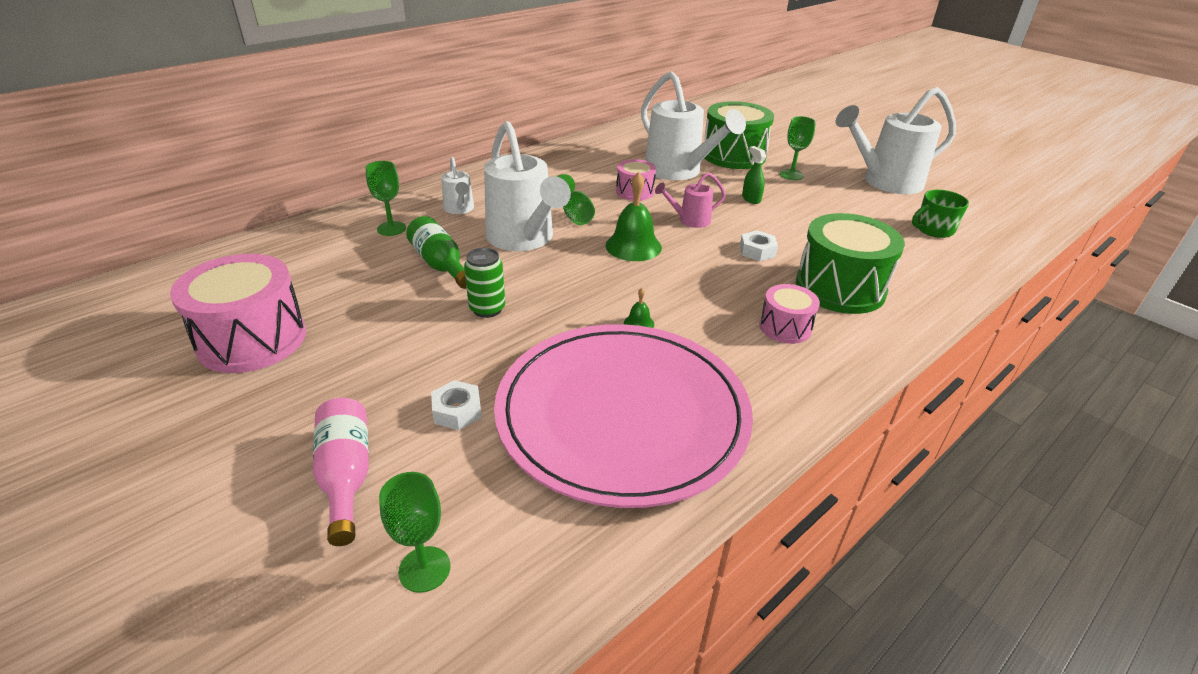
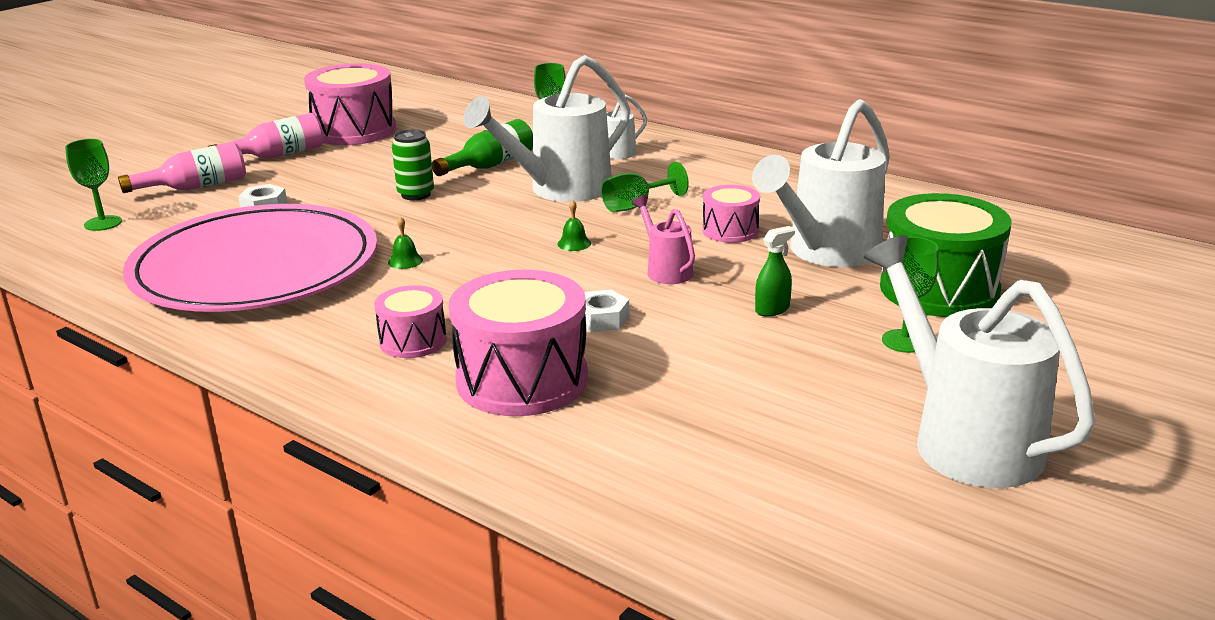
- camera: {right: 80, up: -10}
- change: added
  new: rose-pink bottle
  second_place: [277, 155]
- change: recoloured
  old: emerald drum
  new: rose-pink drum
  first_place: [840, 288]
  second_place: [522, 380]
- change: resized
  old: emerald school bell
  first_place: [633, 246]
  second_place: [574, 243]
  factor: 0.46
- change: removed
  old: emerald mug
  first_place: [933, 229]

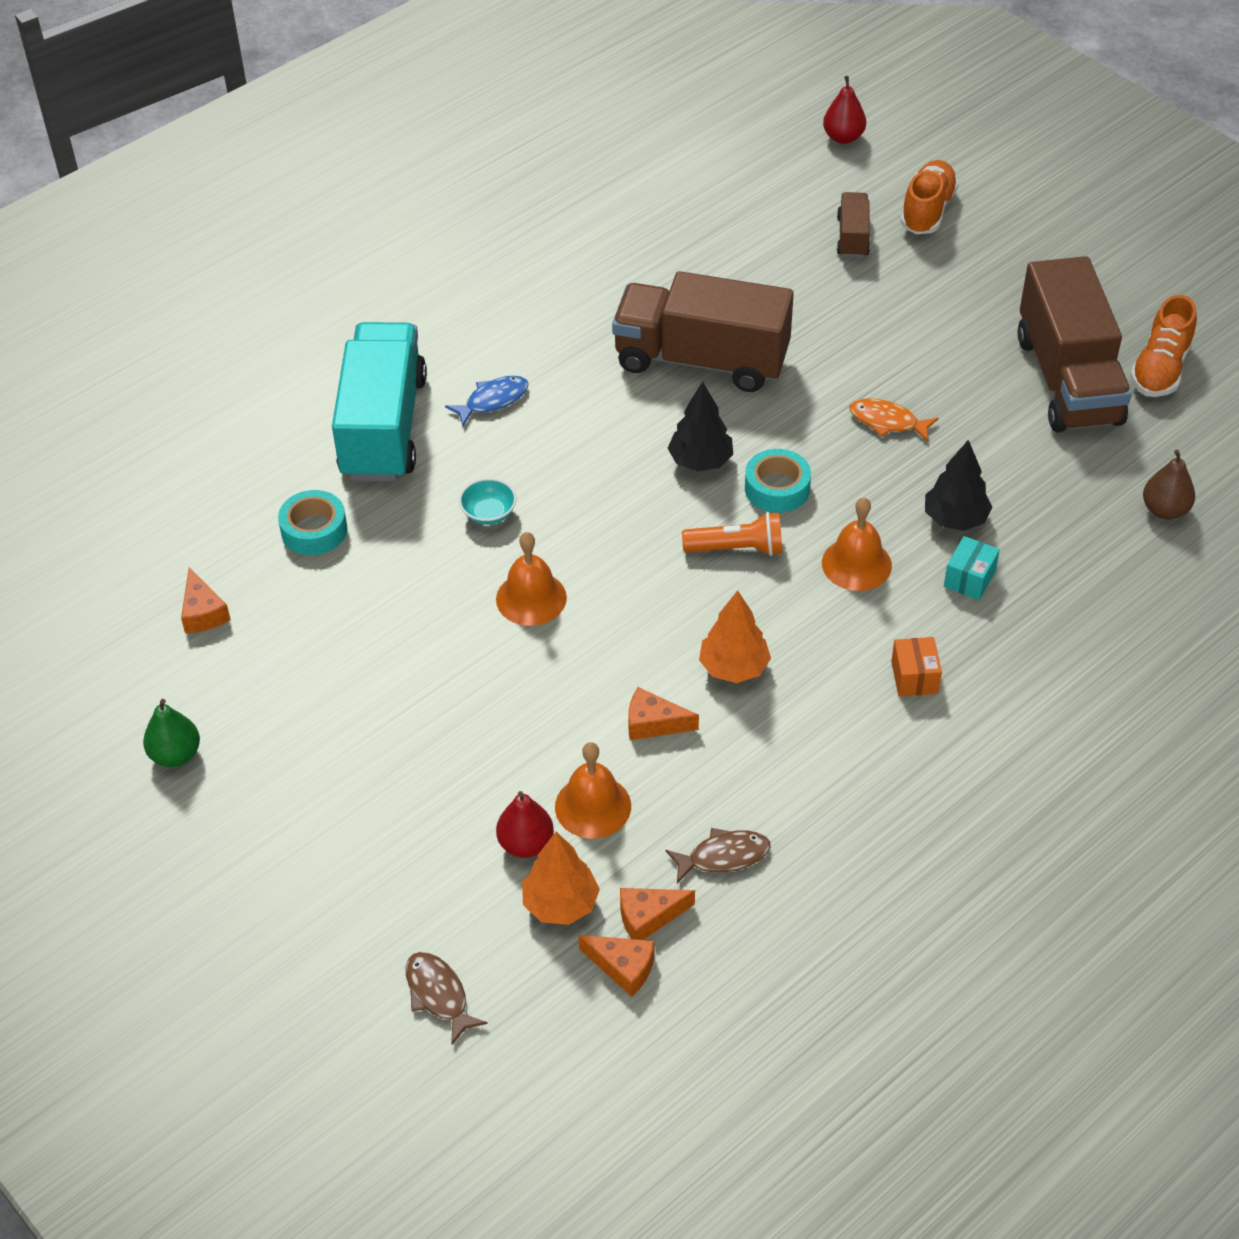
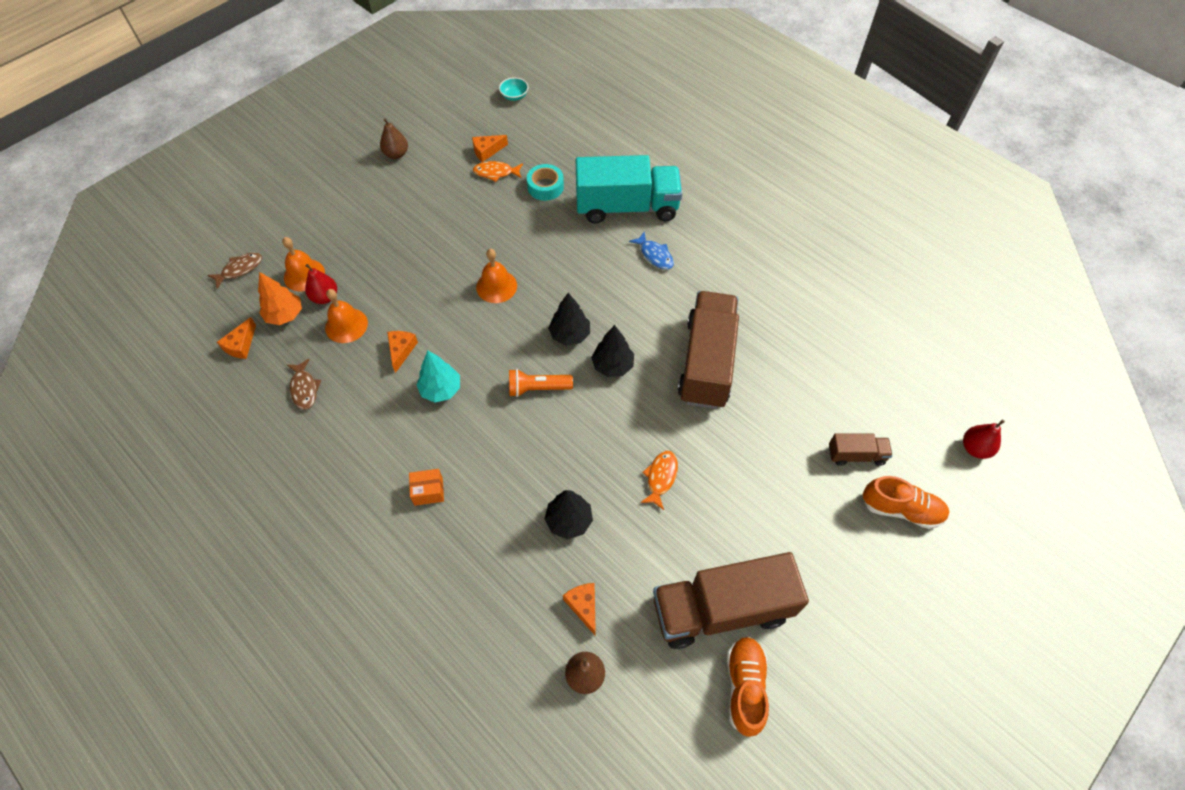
- camera: {right: 85, up: 10}
- change: moved
  old: bright orange school bell
  first_place: [856, 564]
  second_place: [304, 275]
- change: recoloured
  old: emerald pear
  new: russet pear
  first_place: [175, 755]
  second_place: [396, 154]
- change: recoloured
  old: bright orange tree
  new: teal tree
  first_place: [734, 668]
  second_place: [441, 389]
- change: added
  new: bright orange fish figure
  second_place: [496, 173]
- change: moved
  old: teal bowl
  first_place: [489, 513]
  second_place: [514, 96]
- change: turned
  old: bright orange pocket torch
  first_place: [737, 548]
  second_place: [537, 388]
  degrees: 90
- change: added
  new: jet-black tree
  second_place: [570, 334]
- change: moved
  old: bright orange cheese
  first_place: [648, 917]
  second_place: [584, 606]
- change: turned
  old: bright orange shoe
  first_place: [1160, 369]
  second_place: [744, 687]
  degrees: 75
- change: removed
  old: teal tape
  first_place: [777, 488]
- change: removed
  old: teal parcel
  first_place: [969, 579]

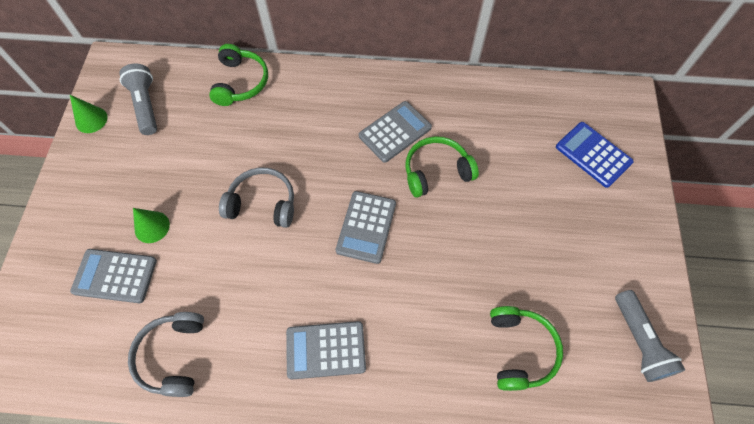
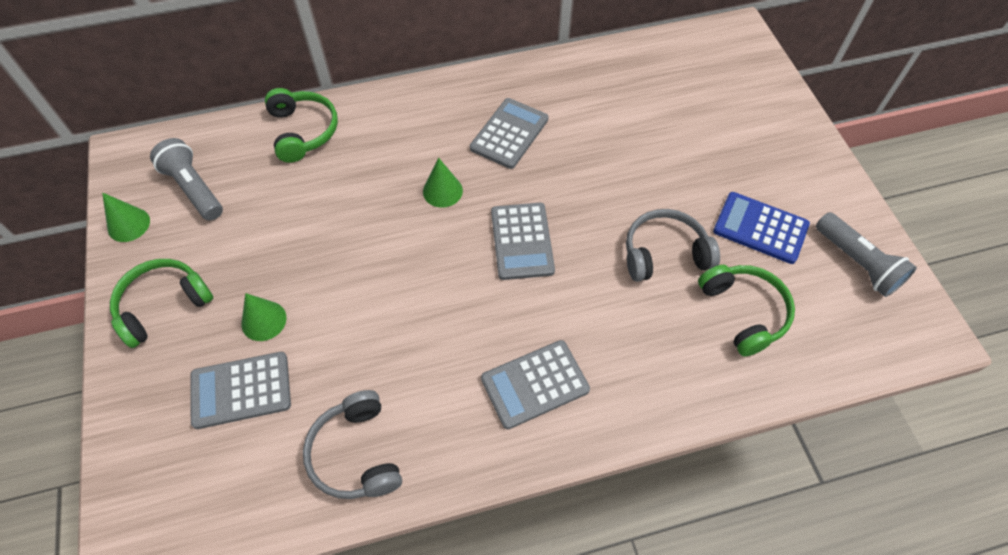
- camera: {right: -20, up: -5}
- change: moved
  old: emerald headset
  first_place: [436, 172]
  second_place: [163, 305]
- change: added
  new: emerald solid cone
  second_place: [442, 191]
- change: moved
  old: grey headset
  first_place: [262, 203]
  second_place: [664, 254]
- change: moved
  old: royal blue calculator
  first_place: [593, 155]
  second_place: [760, 228]

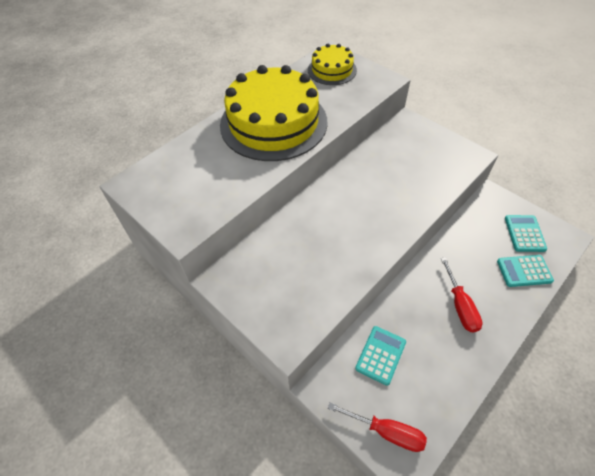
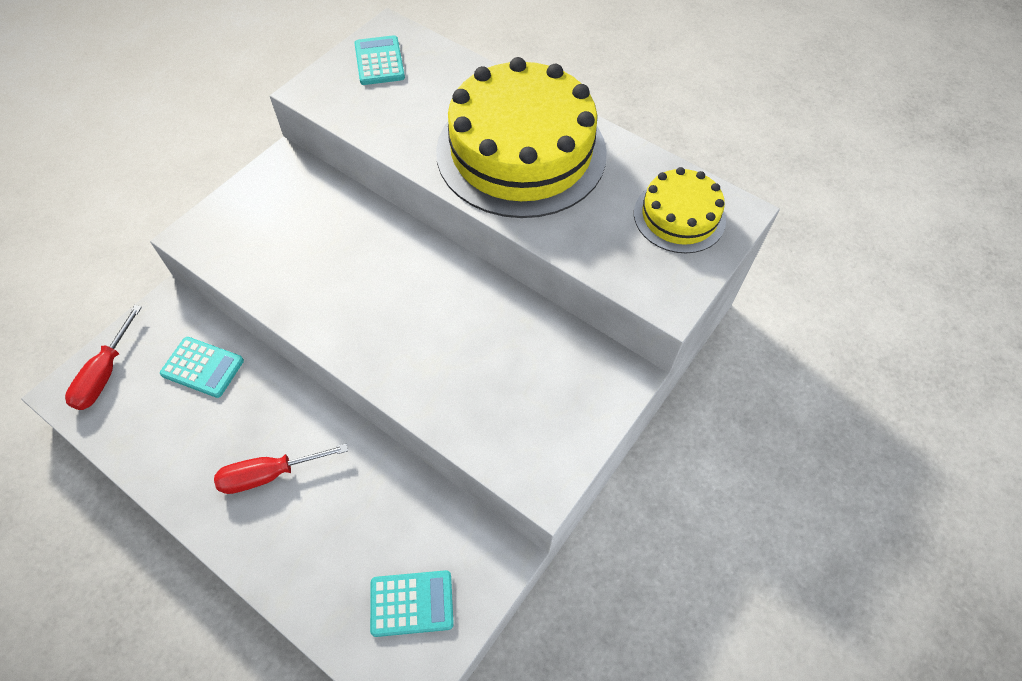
- camera: {right: 80, up: 5}
- change: moved
  old: teal calculator
  first_place: [524, 271]
  second_place: [379, 61]

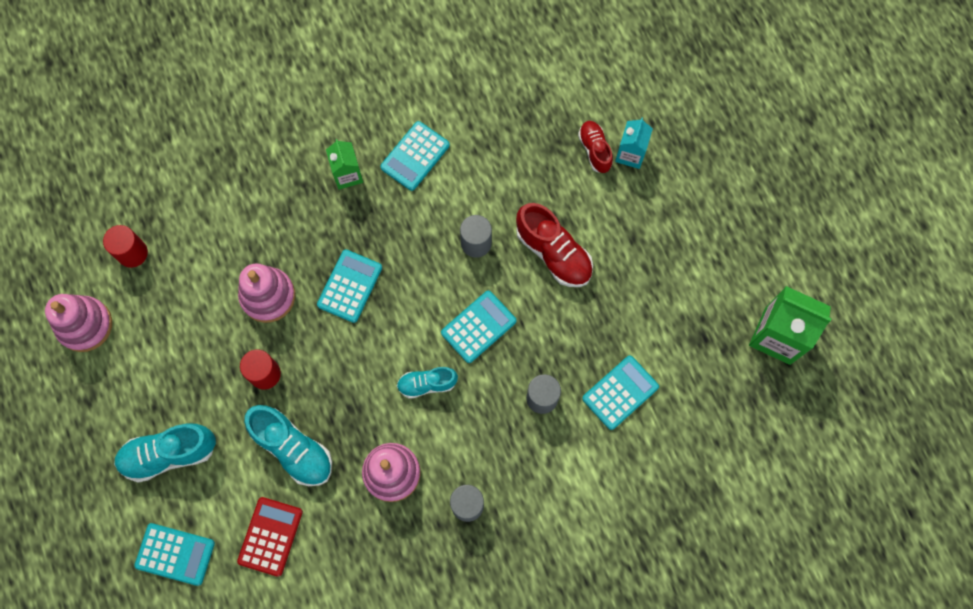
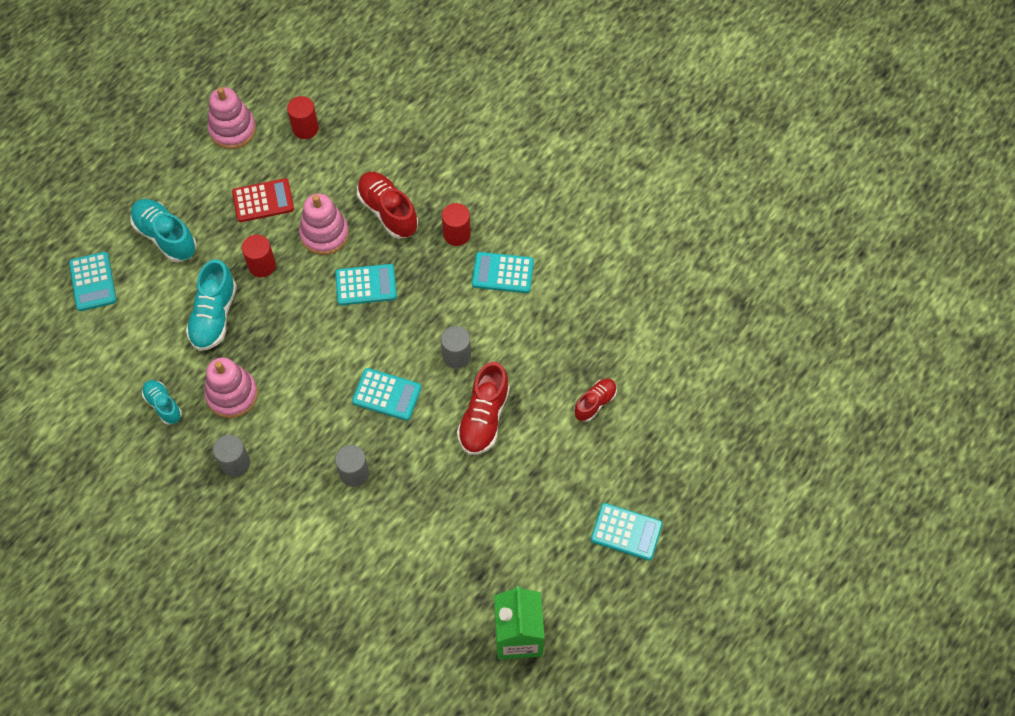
- camera: {right: 60, up: -10}
- change: moved
  old: teal shoe
  first_place: [427, 384]
  second_place: [163, 405]
- change: moved
  old: crimson calculator
  first_place: [270, 536]
  second_place: [263, 201]
- change: added
  new: crimson shoe
  second_place: [388, 211]
- change: replaced
  old: emerald juice carton
  new: crimson solid cylinder
  first_place: [347, 174]
  second_place: [457, 234]
- change: moved
  old: teal calculator
  first_place: [620, 392]
  second_place: [626, 532]
- change: removed
  old: teal juice carton
  first_place: [630, 154]

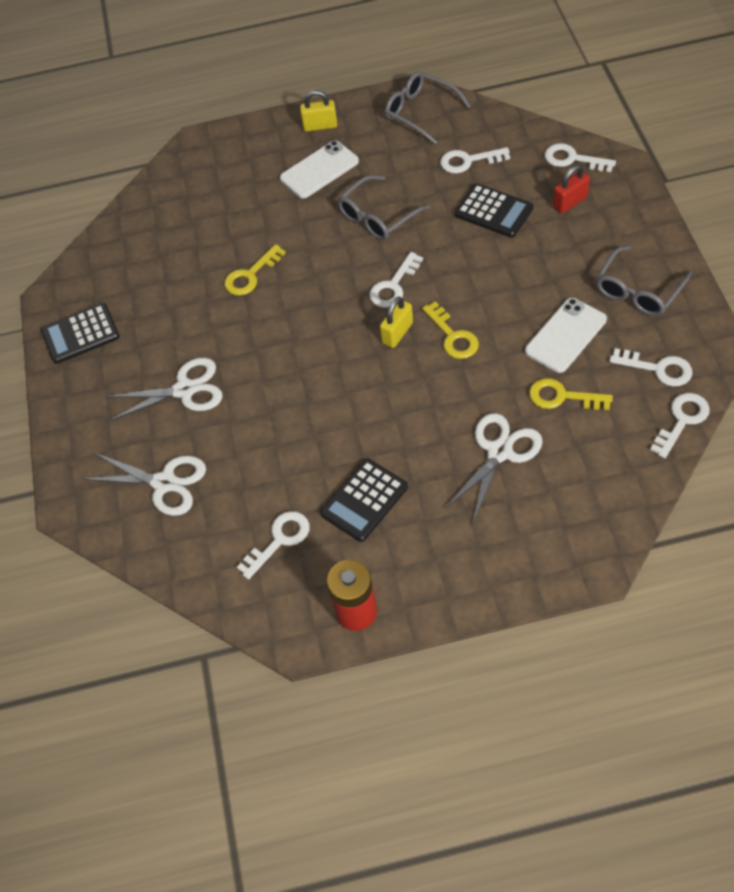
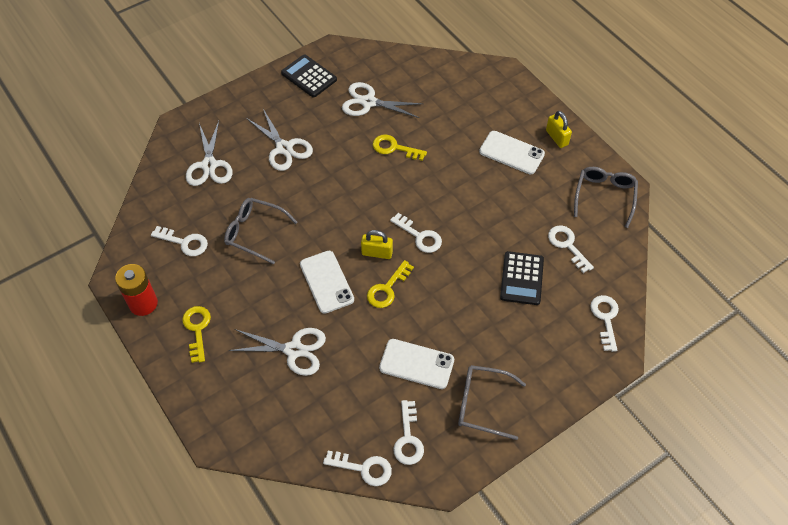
- camera: {right: 60, up: 0}
- change: moved
  old: bright yellow door key
  first_place: [562, 397]
  second_place: [197, 329]
- change: moved
  old: grey glasses
  first_place: [378, 216]
  second_place: [255, 233]
- change: added
  new: pure white mobile phone
  second_place: [326, 282]
- change: added
  new: pure white shears
  second_place: [368, 102]
- change: turned
  old: pure white door key
  first_place: [393, 286]
  second_place: [419, 236]
  degrees: -150
- change: removed
  old: jet-black calculator
  first_place: [364, 500]
- change: removed
  old: crimson small lock
  first_place: [570, 202]

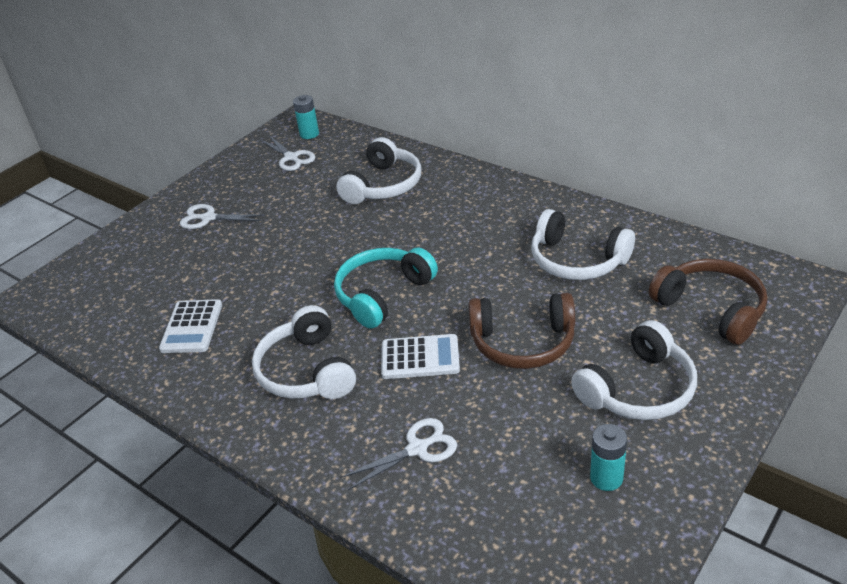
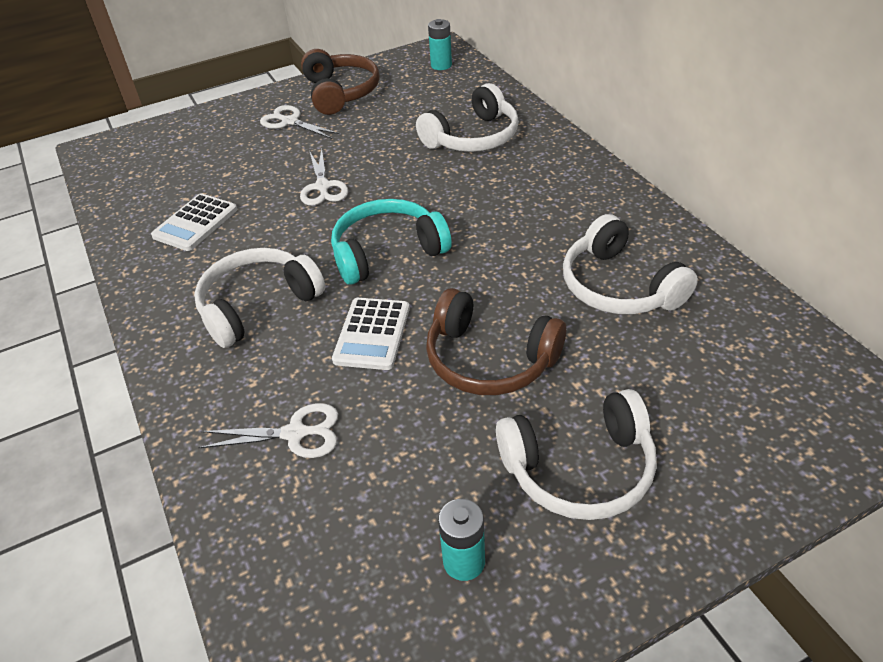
- camera: {right: 25, up: 5}
- change: turned
  old: pure white headset
  first_place: [307, 371]
  second_place: [258, 305]
  degrees: 45
- change: moved
  old: pure white shears
  first_place: [291, 157]
  second_place: [323, 187]
- change: moved
  old: russet headset
  first_place: [711, 309]
  second_place: [340, 93]
- change: turned
  old: pure white calculator
  first_place: [420, 357]
  second_place: [372, 334]
  degrees: 75

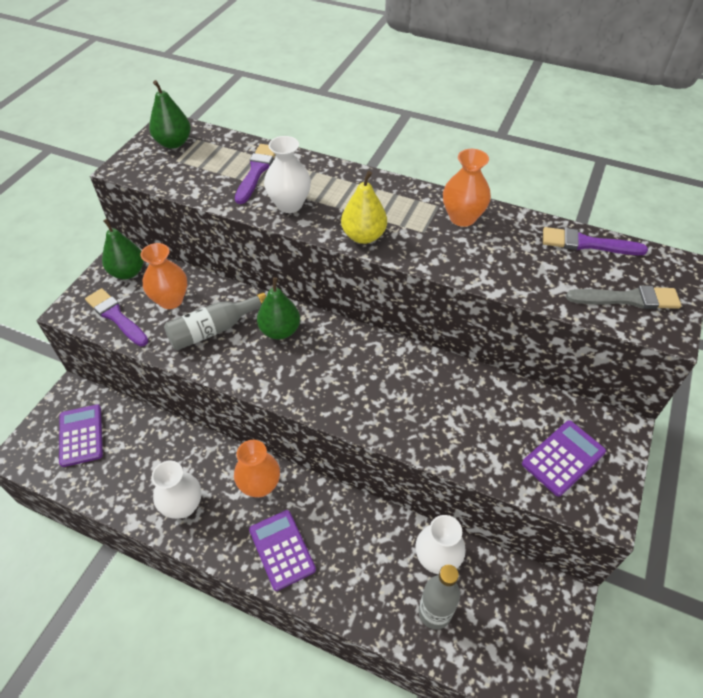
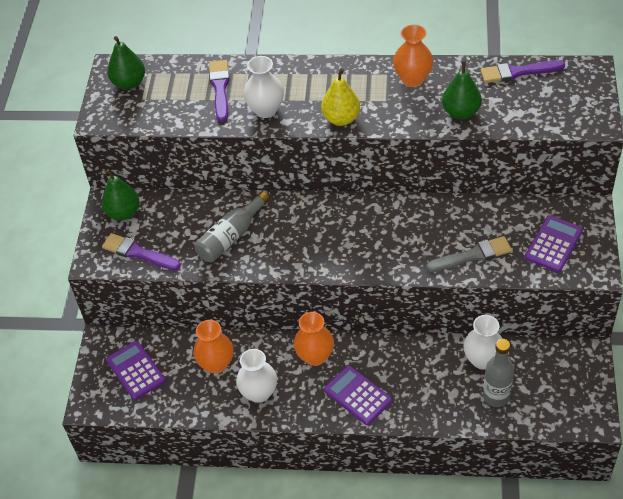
- camera: {right: -15, up: 0}
- change: moved
  old: bright orange tall vase
  first_place: [171, 300]
  second_place: [216, 364]
- change: moved
  old: grey brush
  first_place: [628, 299]
  second_place: [472, 255]
- change: moved
  old: emerald pear
  first_place: [280, 331]
  second_place: [461, 112]

